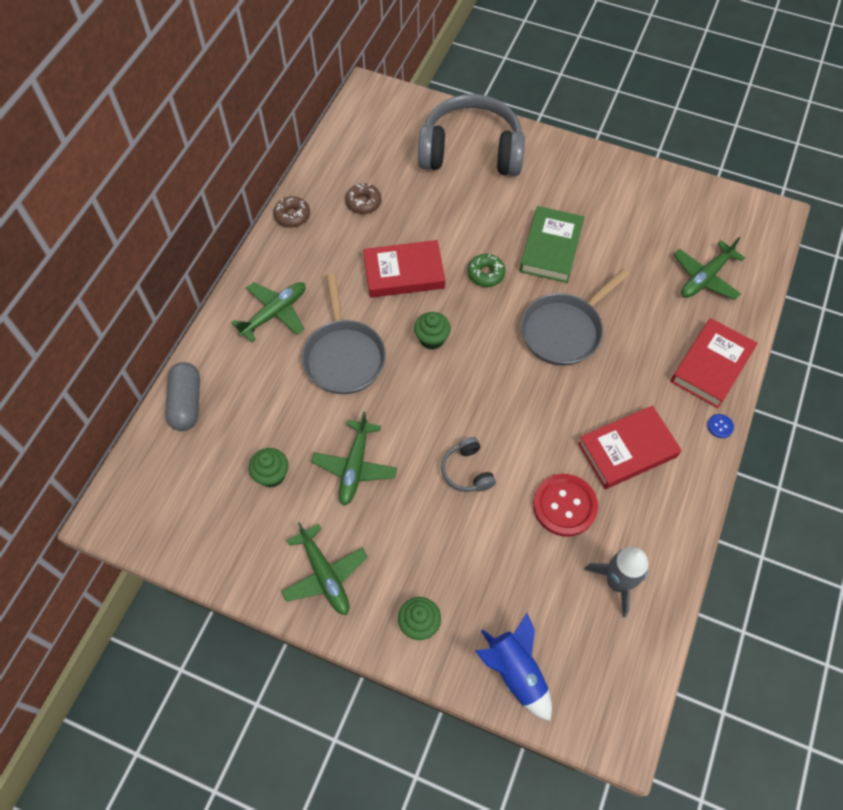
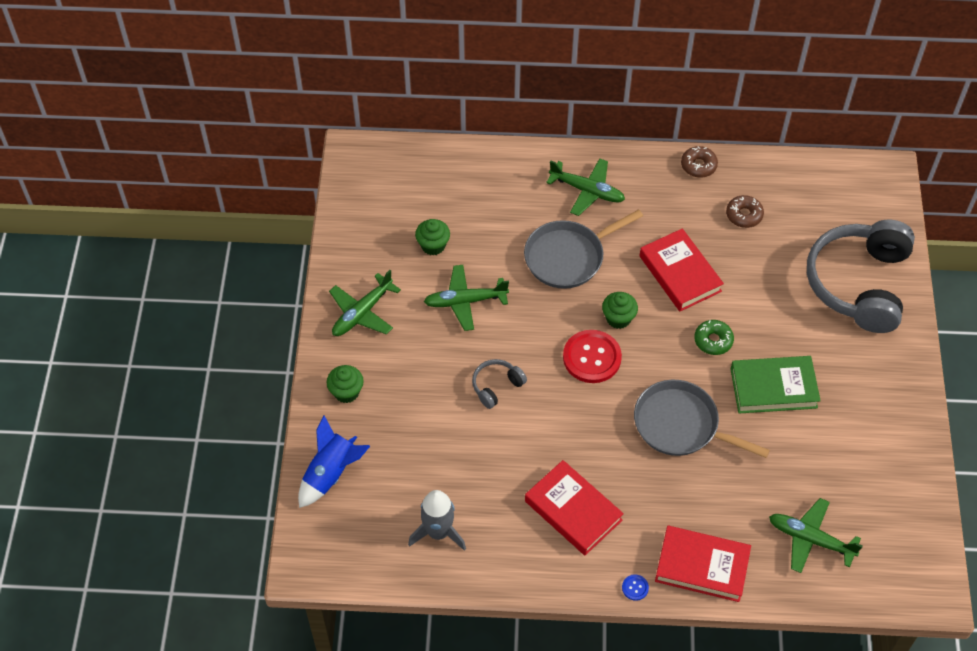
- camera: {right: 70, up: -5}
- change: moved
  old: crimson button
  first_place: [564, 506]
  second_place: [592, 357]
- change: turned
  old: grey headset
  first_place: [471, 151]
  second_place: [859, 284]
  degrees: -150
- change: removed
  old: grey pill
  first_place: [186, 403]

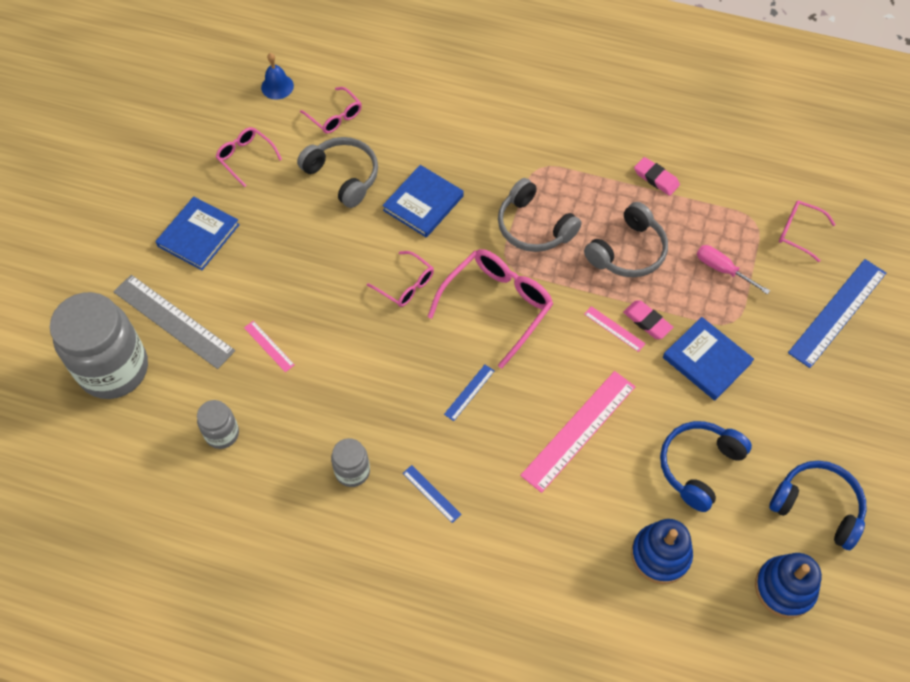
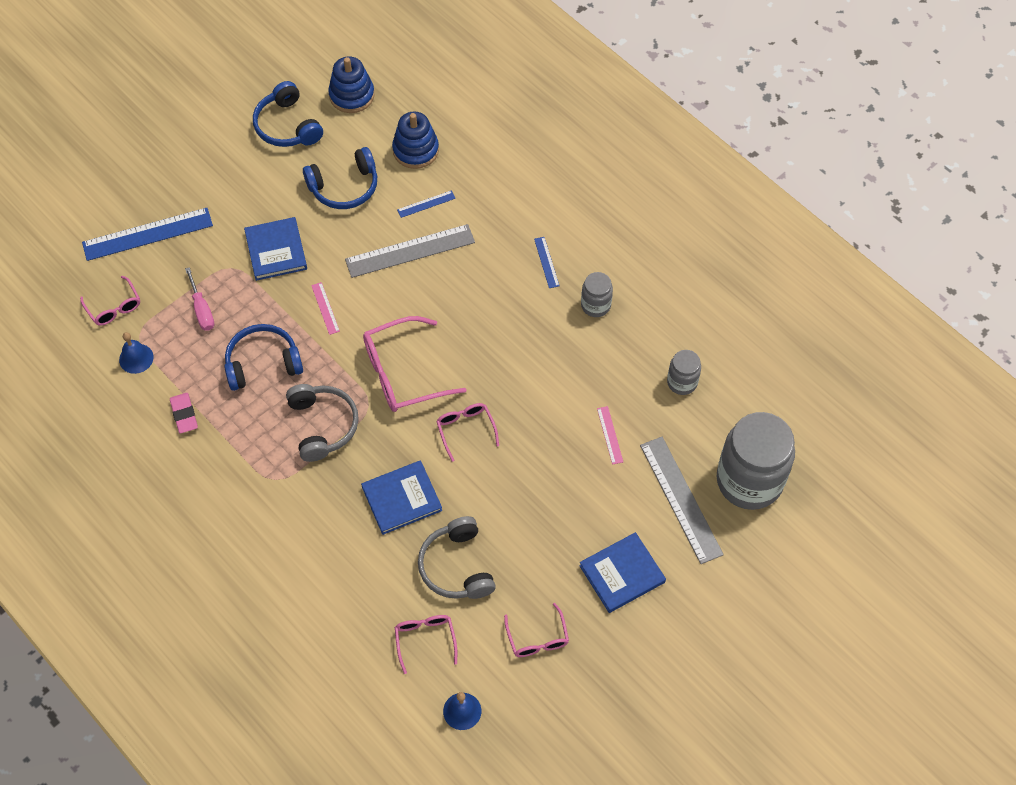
- camera: {right: -150, up: 0}
- change: added
  new: royal blue school bell
  second_place: [136, 358]
- change: recoloured
  old: grey headset
  new: royal blue headset
  first_place: [628, 251]
  second_place: [263, 363]
- change: recoloured
  old: rose-pink straightedge
  new: grey straightedge
  first_place: [578, 430]
  second_place: [410, 251]
- change: moved
  old: royal blue straightedge
  first_place: [469, 392]
  second_place: [426, 204]
- change: removed
  old: rose-pink gum eraser
  first_place: [647, 321]

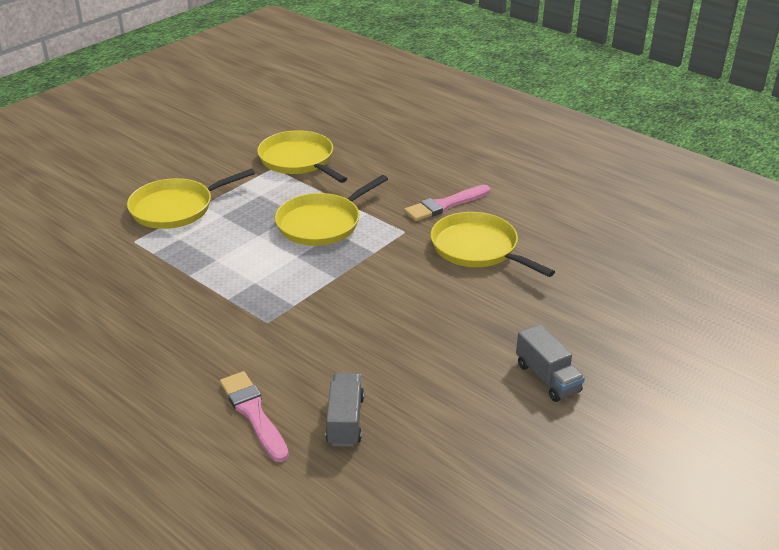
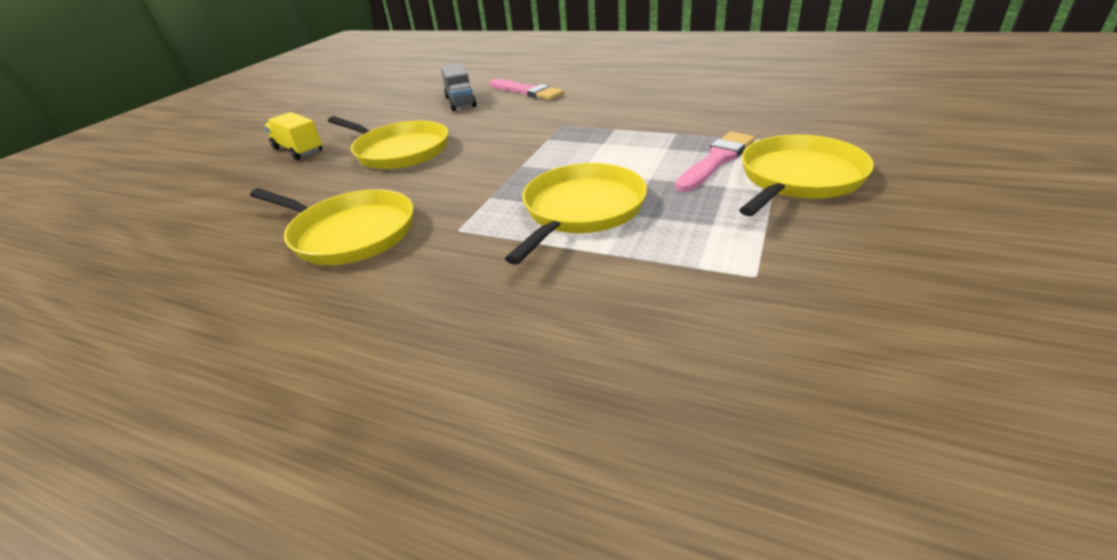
- camera: {right: 165, up: 0}
- change: recoloured
  old: grey toy truck
  new: bright yellow toy truck
  first_place: [547, 378]
  second_place: [298, 150]
- change: moved
  old: bright yellow skillet
  first_place: [299, 160]
  second_place: [399, 151]
- change: moved
  old: rose-pink brush
  first_place: [445, 205]
  second_place: [716, 160]

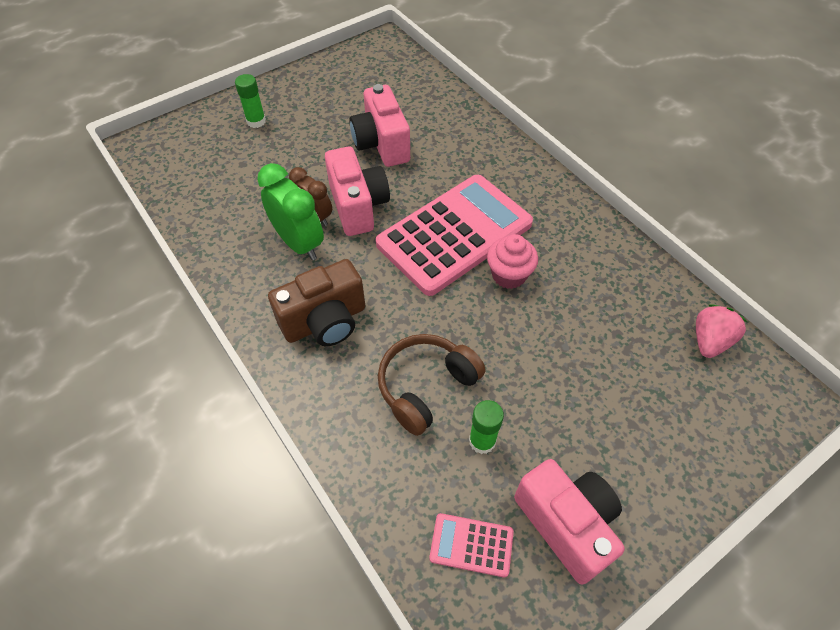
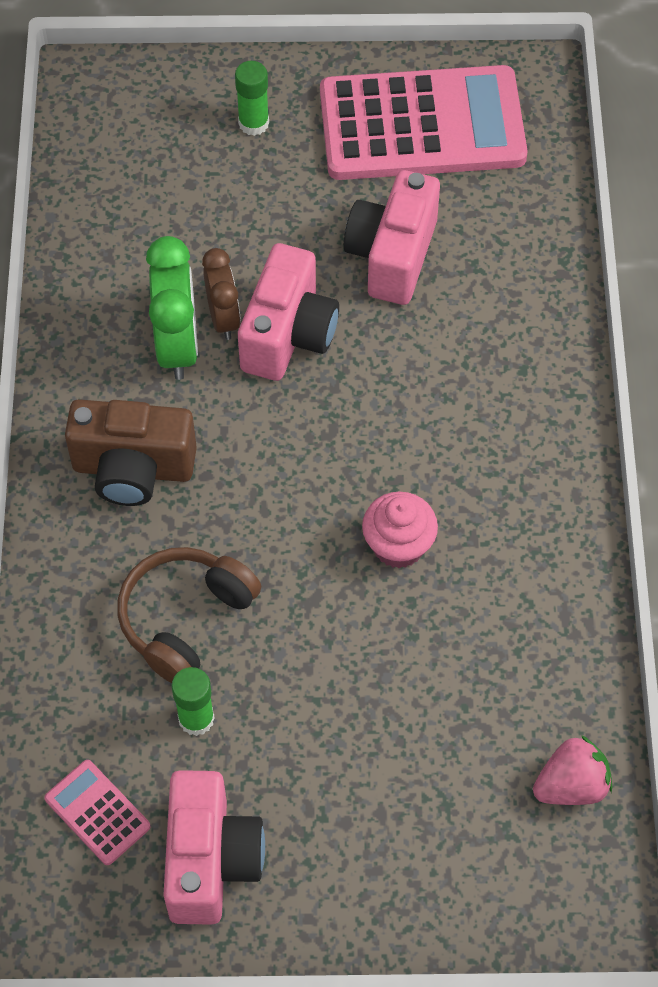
- camera: {right: 35, up: 5}
- change: turned
  old: russet headset
  first_place: [426, 386]
  second_place: [185, 619]
  degrees: -45
- change: moved
  old: rose-pink calculator
  first_place: [454, 234]
  second_place: [422, 125]

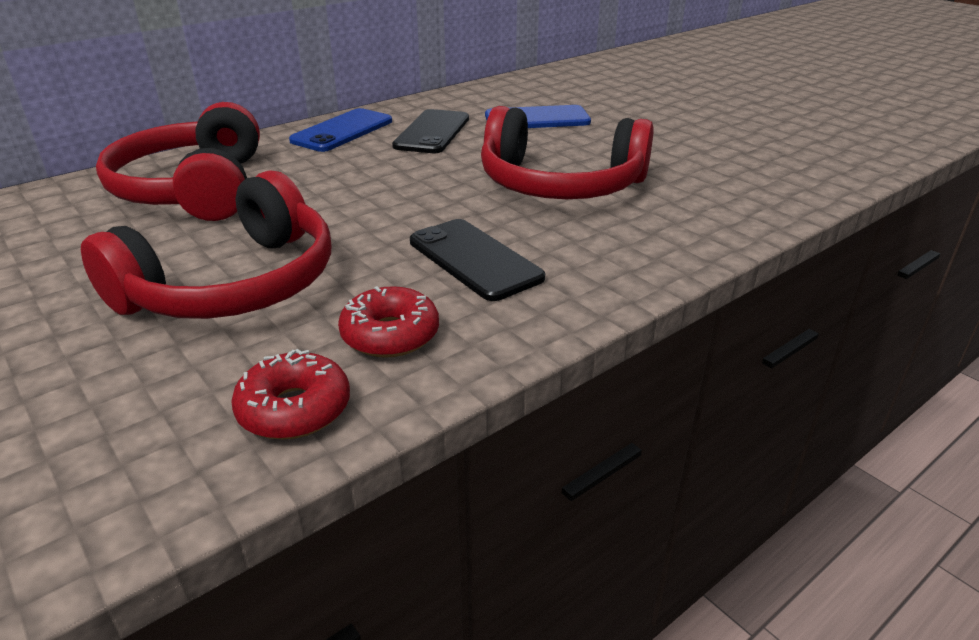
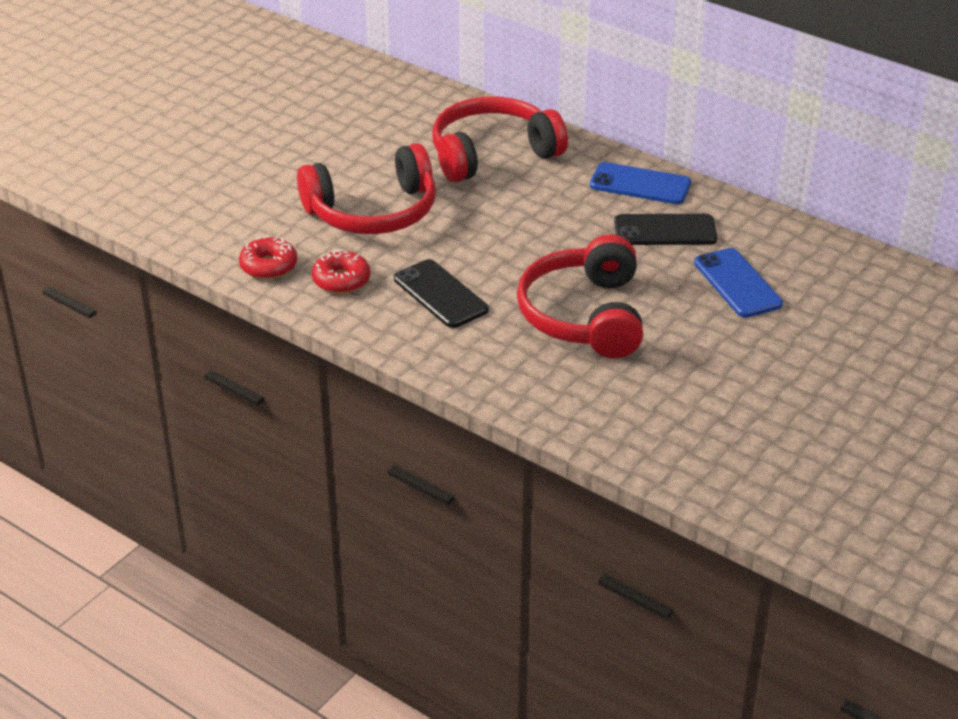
- camera: {right: 75, up: 5}
- change: turned
  old: crimson headset
  first_place: [234, 285]
  second_place: [373, 212]
  degrees: -45
- change: turned
  old: jet-black mobile phone
  first_place: [474, 259]
  second_place: [440, 294]
  degrees: -75

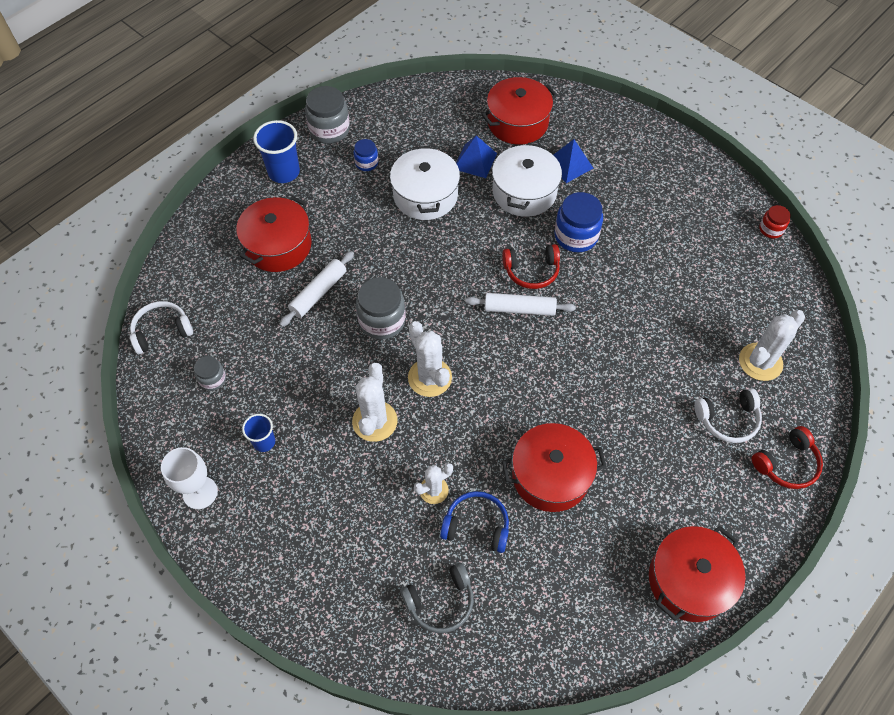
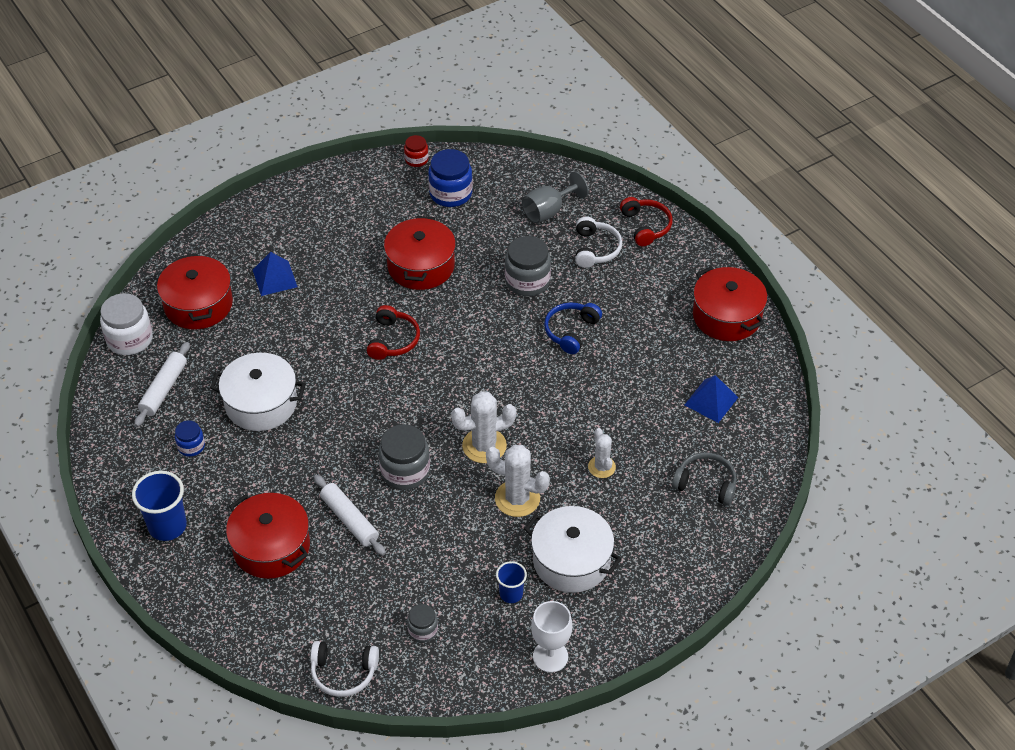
- camera: {right: -75, up: -10}
- change: added
  new: pure white preserve jar
  second_place: [130, 339]
- change: moved
  old: pure white dough roller
  first_place: [519, 309]
  second_place: [164, 389]
- change: turned
  old: pure white headset
  first_place: [162, 331]
  second_place: [343, 673]
  degrees: -75
- change: moved
  old: crimson stockpot
  first_place: [550, 475]
  second_place: [421, 266]
- change: moved
  old: royal blue preserve jar
  first_place: [576, 236]
  second_place: [450, 193]
- change: moved
  old: grey preserve jar
  first_place: [329, 130]
  second_place: [527, 281]
- change: replaced
  old: pure white prickly plant
  new: grey chalice
  first_place: [760, 362]
  second_place: [548, 211]
- change: moved
  old: pure white stockpot
  first_place: [524, 192]
  second_place: [571, 560]
- change: moved
  old: royal blue headset
  first_place: [476, 525]
  second_place: [571, 331]
- change: turned
  old: grey headset
  first_place: [440, 602]
  second_place: [706, 484]
  degrees: -60
- change: moved
  old: royal blue pyramid
  first_place: [475, 161]
  second_place: [711, 401]

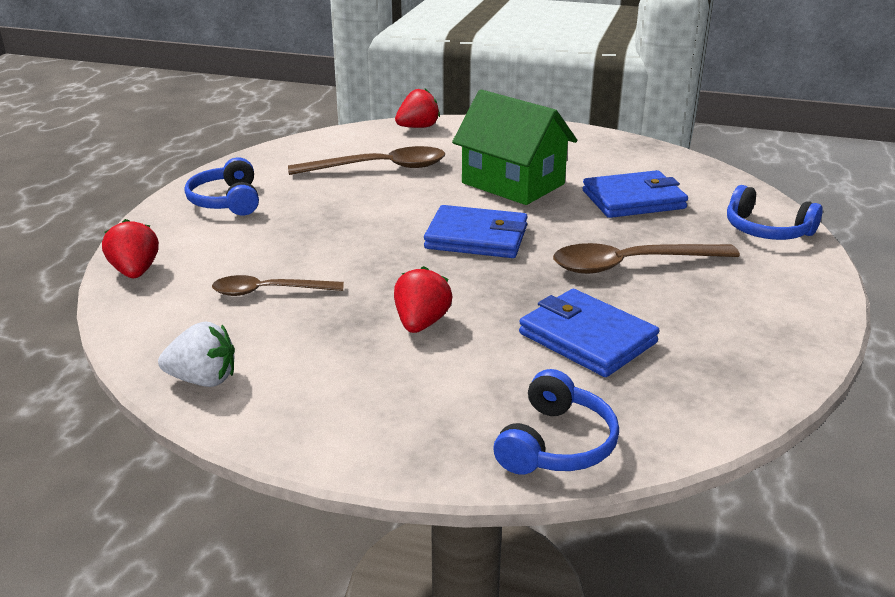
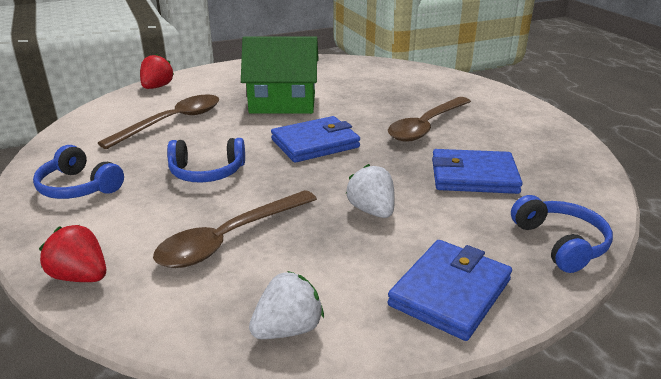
- camera: {right: -40, up: 0}
- change: resized
  old: russet tablespoon
  first_place: [269, 291]
  second_place: [230, 238]
  factor: 1.56
- change: moved
  old: royal blue headset
  first_place: [766, 230]
  second_place: [207, 172]
- change: recoloured
  old: crimson berry
  new: pure white berry
  first_place: [421, 323]
  second_place: [372, 211]
- change: moved
  old: royal blue wallet
  first_place: [633, 200]
  second_place: [450, 292]

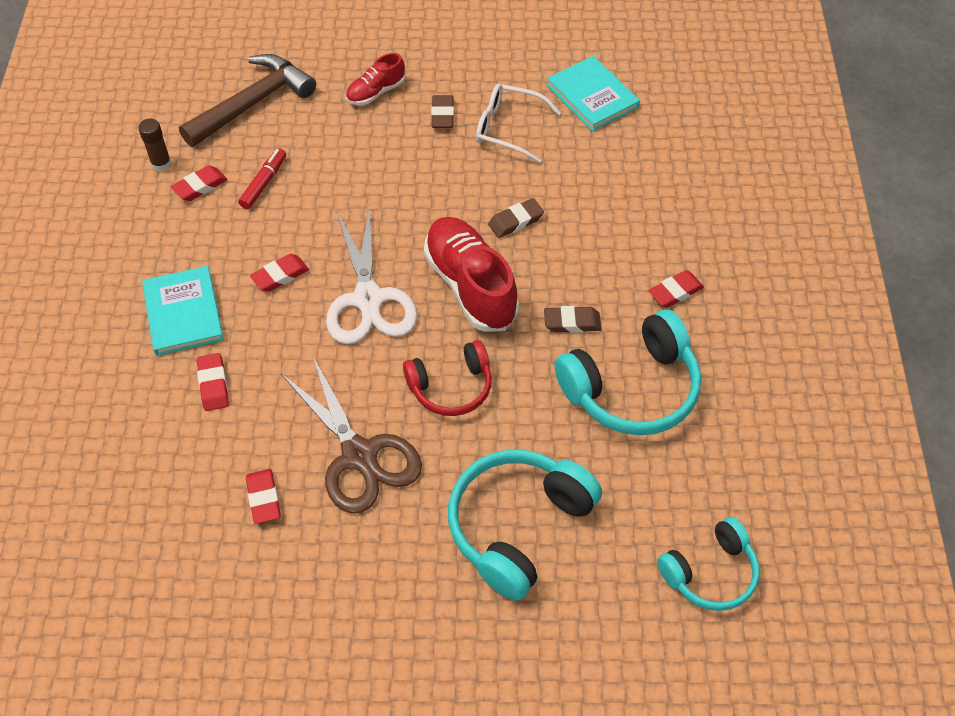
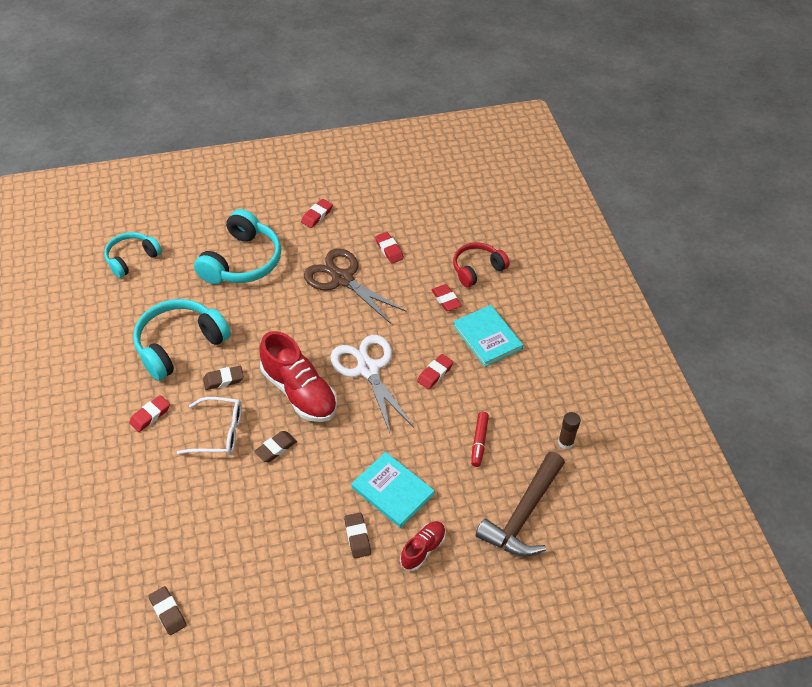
- camera: {right: 165, up: -5}
- change: added
  new: russet gum eraser
  second_place: [168, 612]
- change: moved
  old: pure white glasses
  first_place: [508, 128]
  second_place: [219, 432]
- change: moved
  old: crimson gum eraser
  first_place: [200, 186]
  second_place: [317, 215]
- change: moved
  old: teal book
  first_place: [592, 96]
  second_place: [392, 491]
- change: moved
  old: crimson headset
  first_place: [451, 387]
  second_place: [477, 269]

